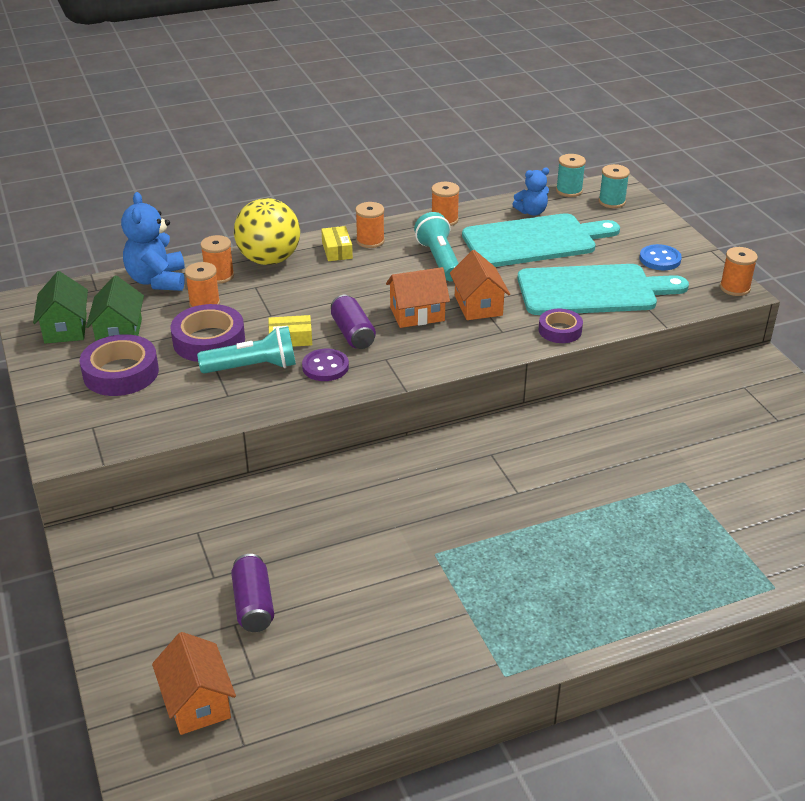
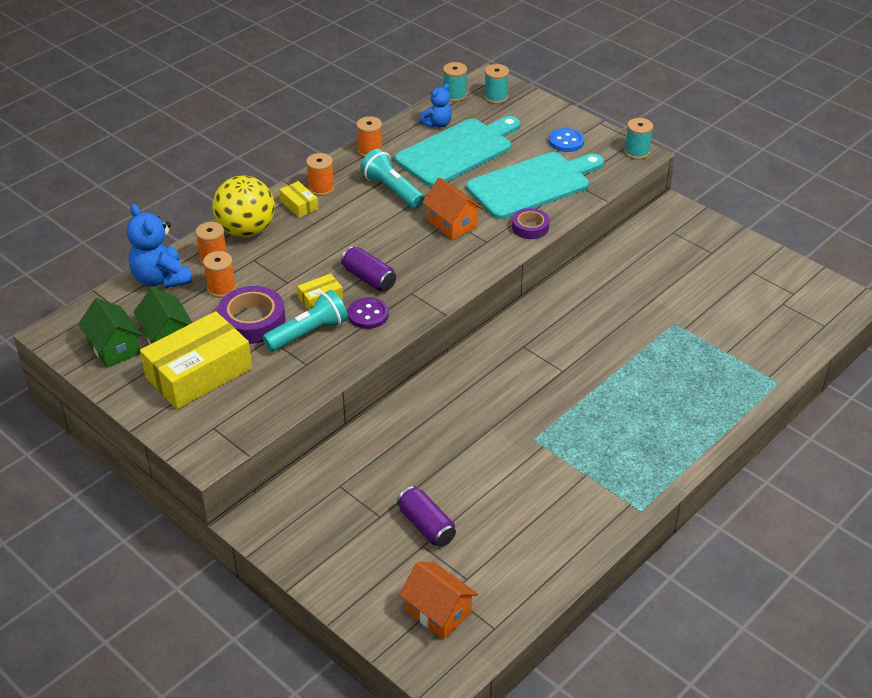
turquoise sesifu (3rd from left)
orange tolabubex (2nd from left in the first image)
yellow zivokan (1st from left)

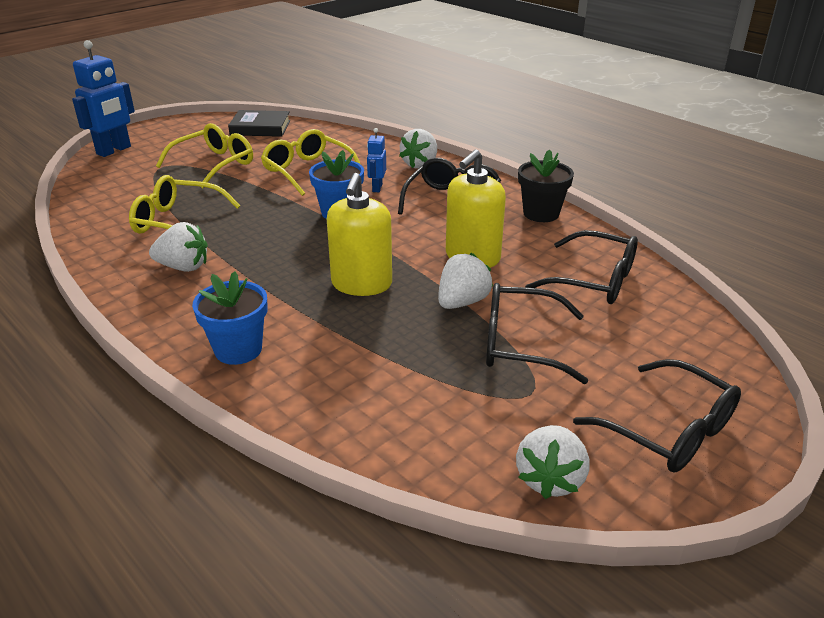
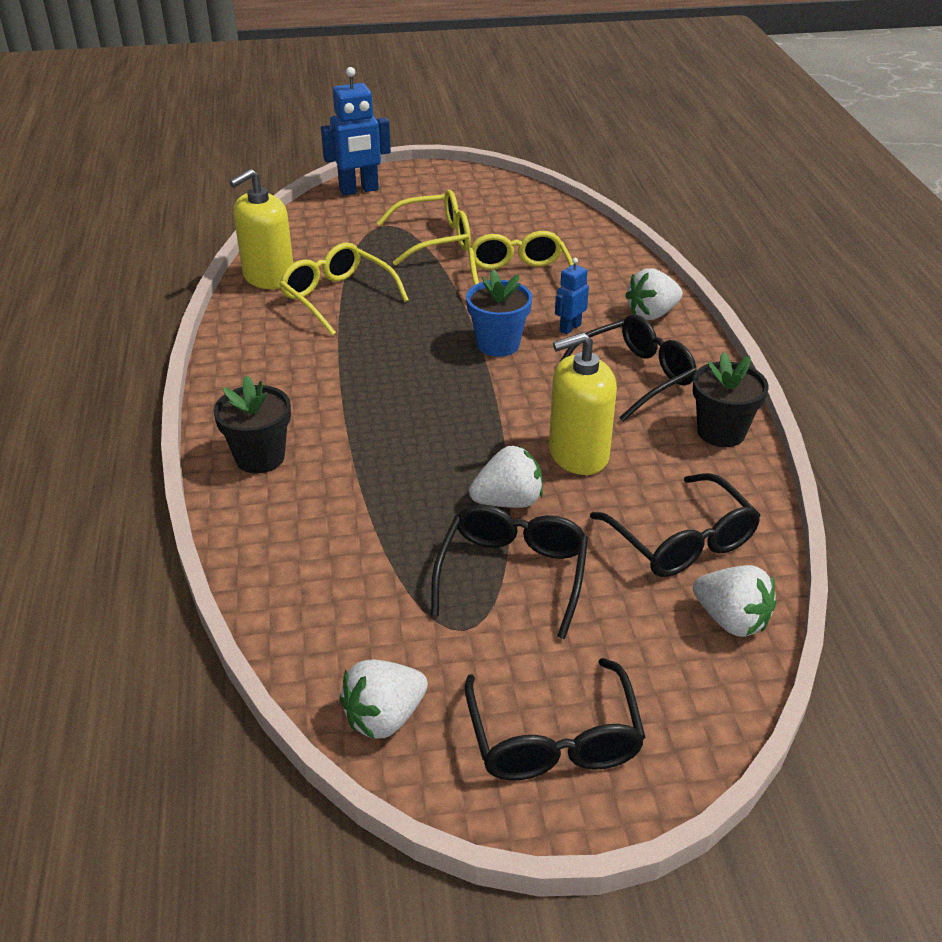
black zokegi
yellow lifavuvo (1st from left)
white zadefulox (4th from left)
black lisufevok (1st from left)
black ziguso (1st from left)

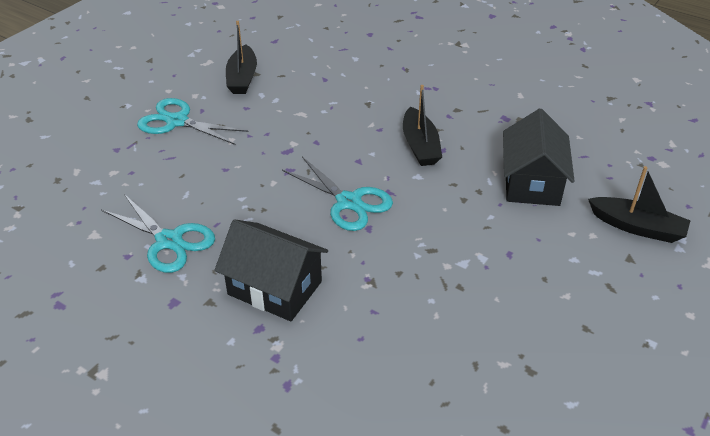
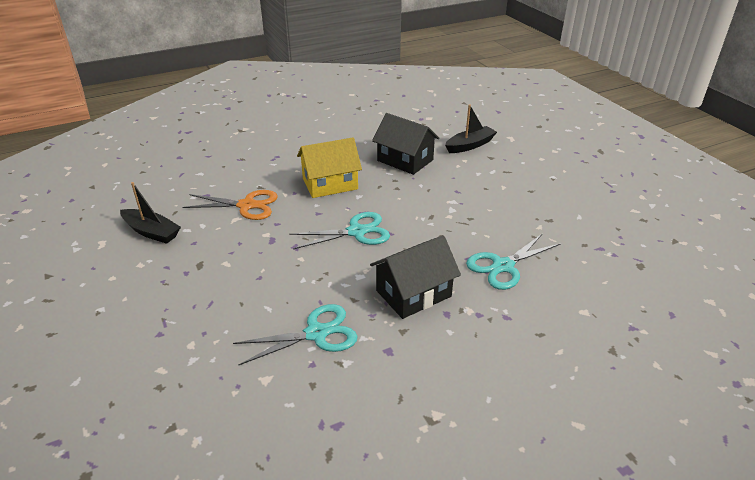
yellow tolabubex
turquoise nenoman (3rd from left)
orange nenoman

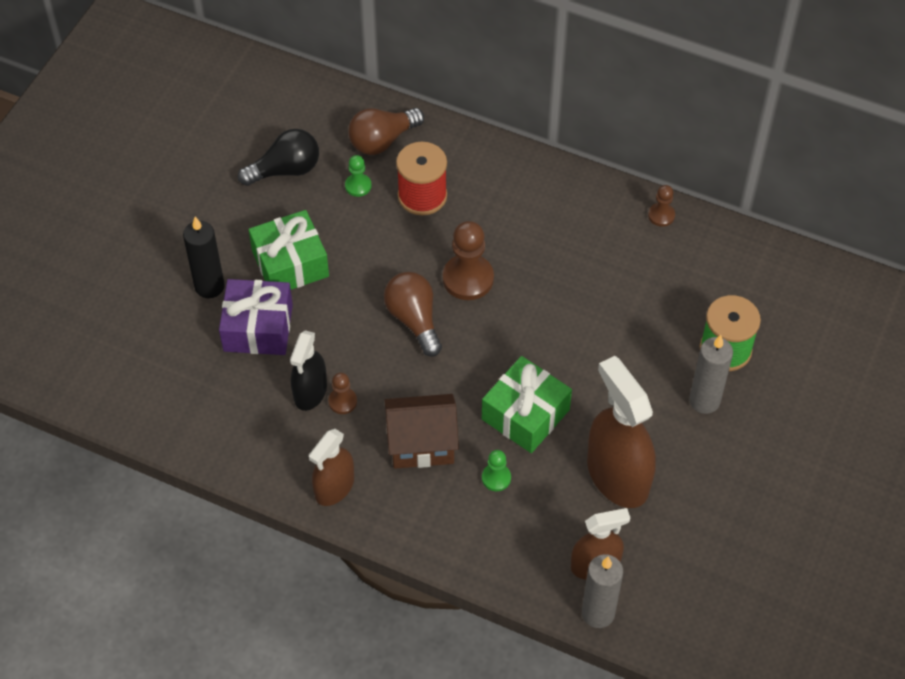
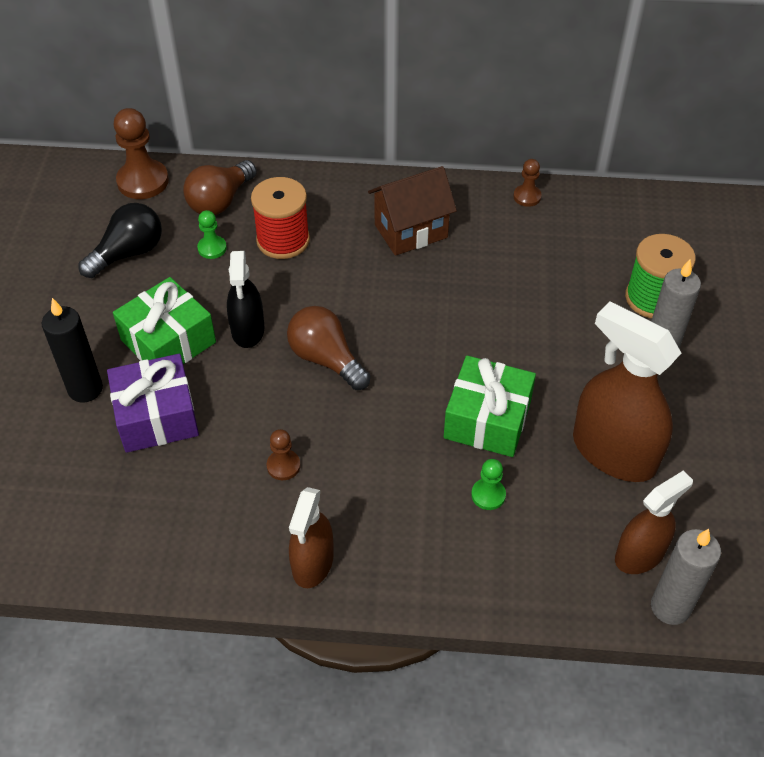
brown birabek (1st from left)
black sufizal
brown tolabubex

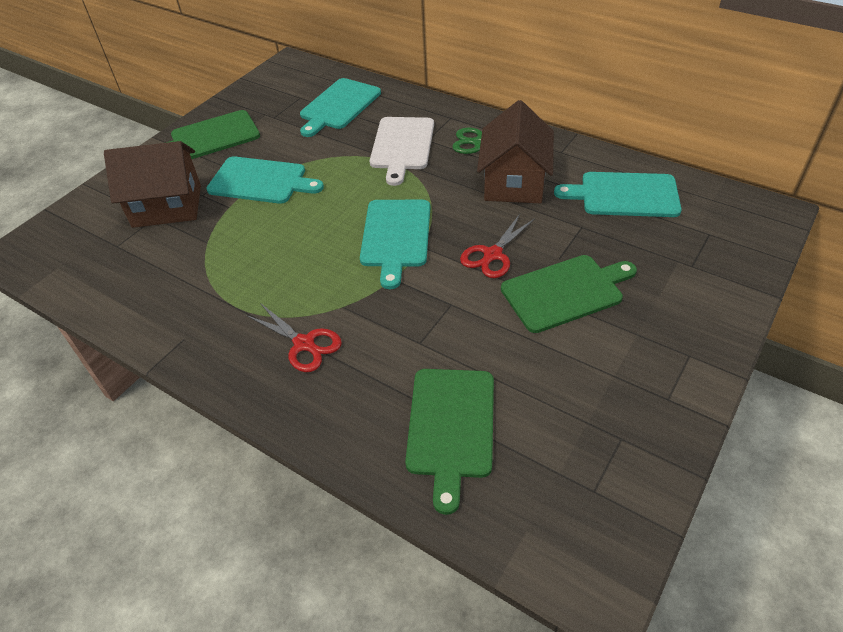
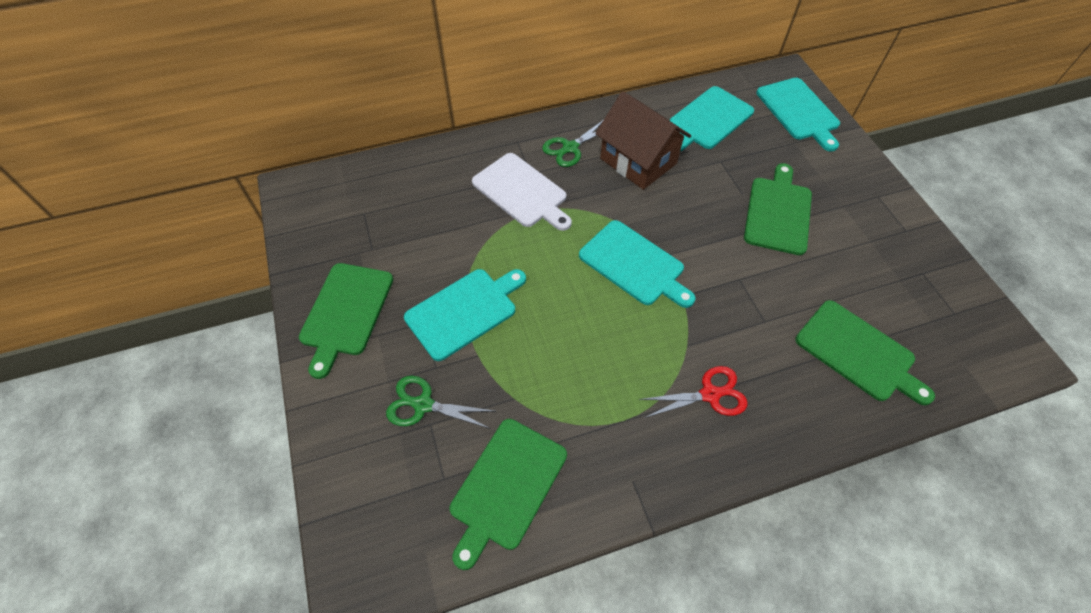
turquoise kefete (4th from left)
green nenoman (1st from left)
red nenoman (2nd from left in the first image)
green kefete (2nd from left)

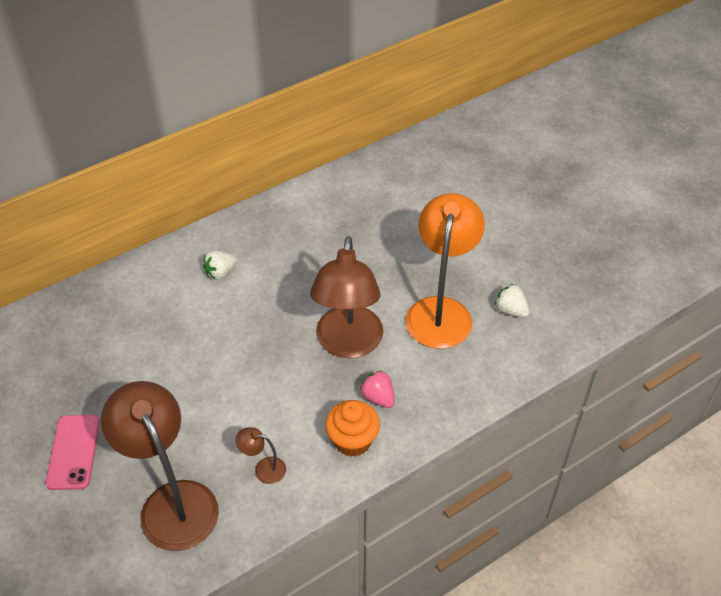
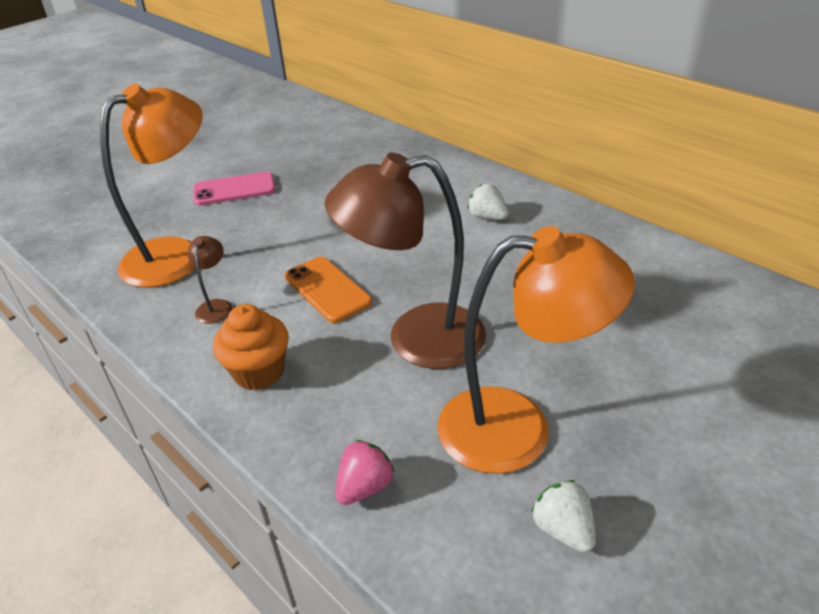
white zadefulox (2nd from left)
pink zadefulox
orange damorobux (1st from left)
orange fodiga

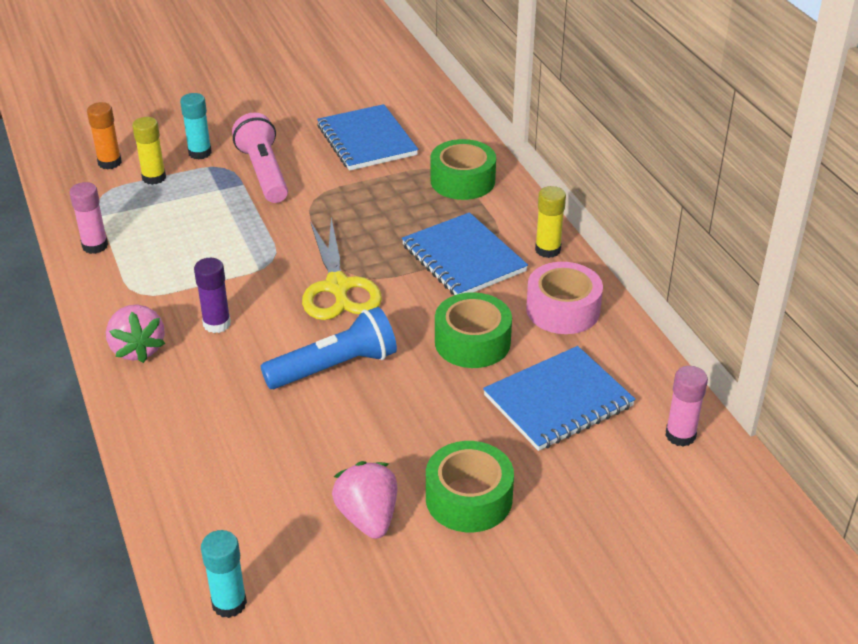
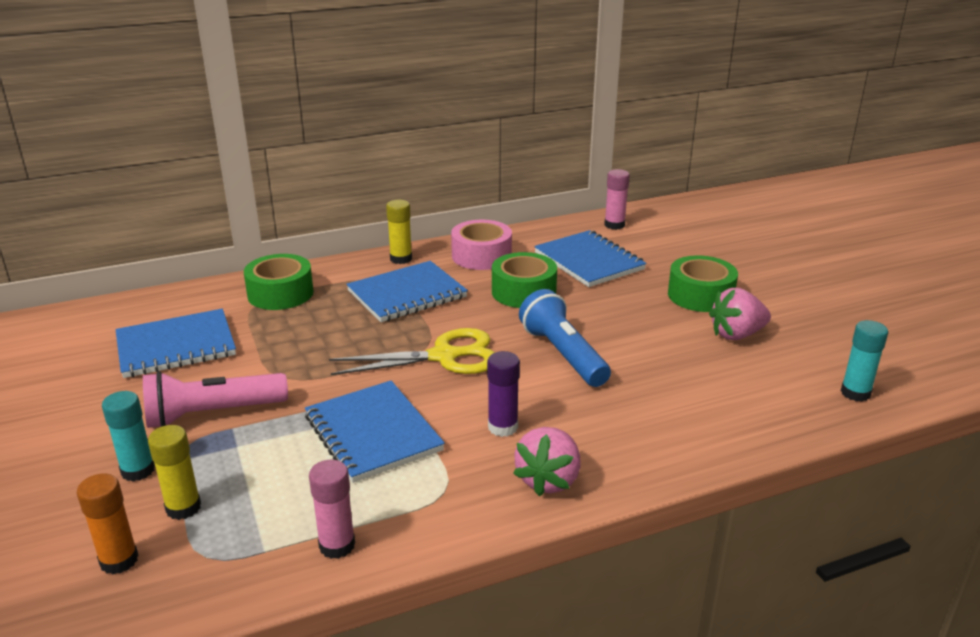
pink zadefulox (1st from left)
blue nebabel (2nd from left)

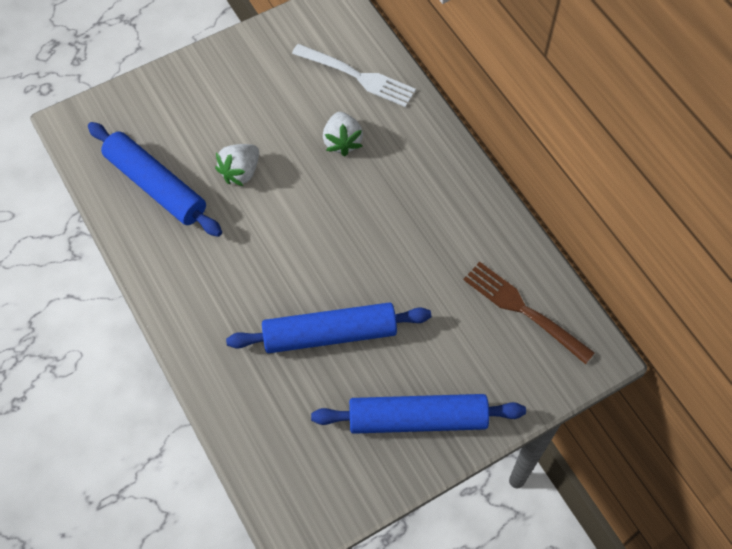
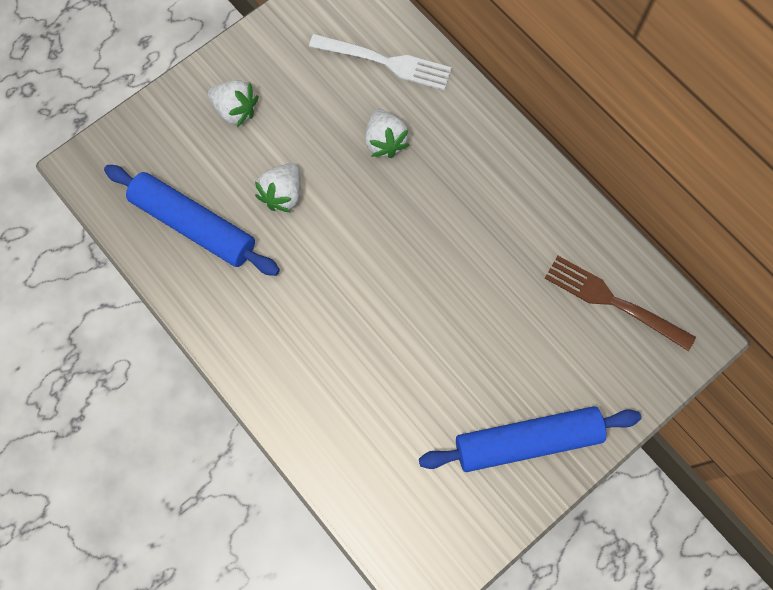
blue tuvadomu (2nd from left in the first image)
white zadefulox (1st from left)

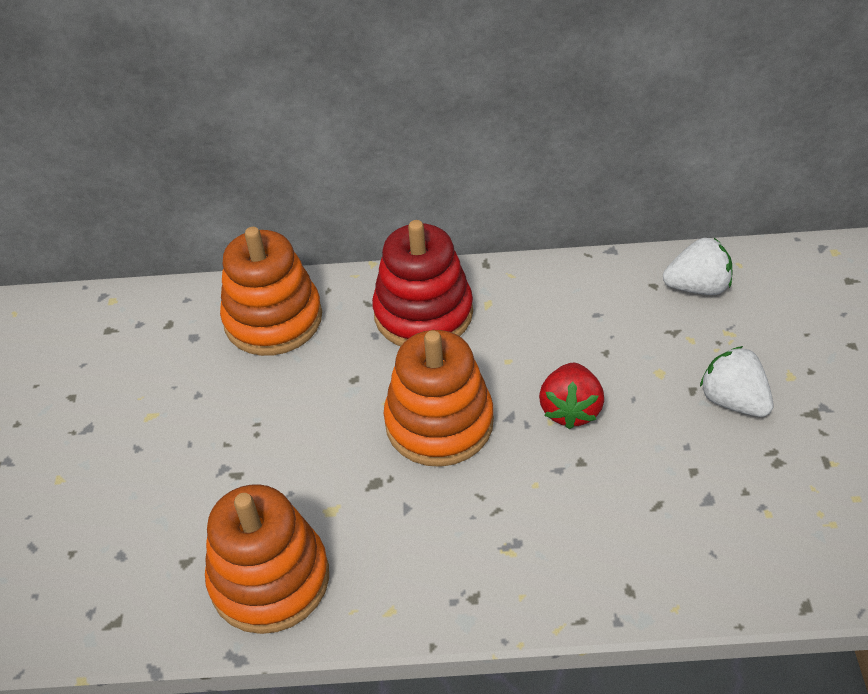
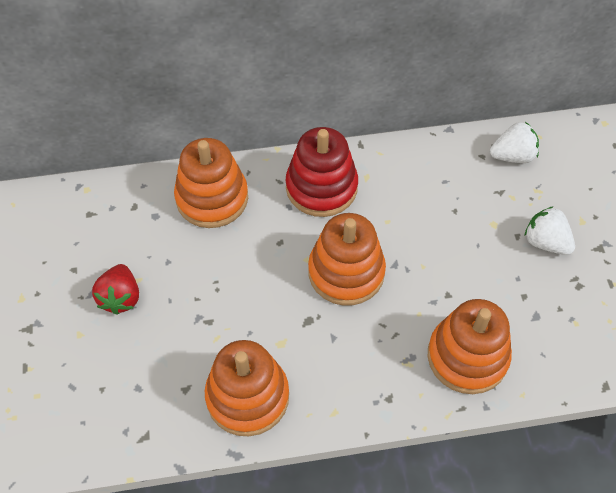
red zadefulox
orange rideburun (4th from left)

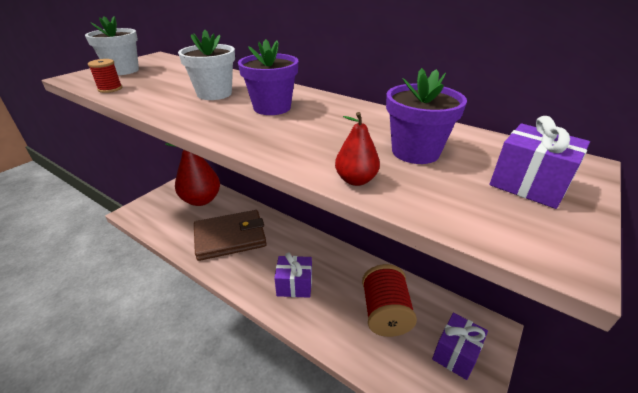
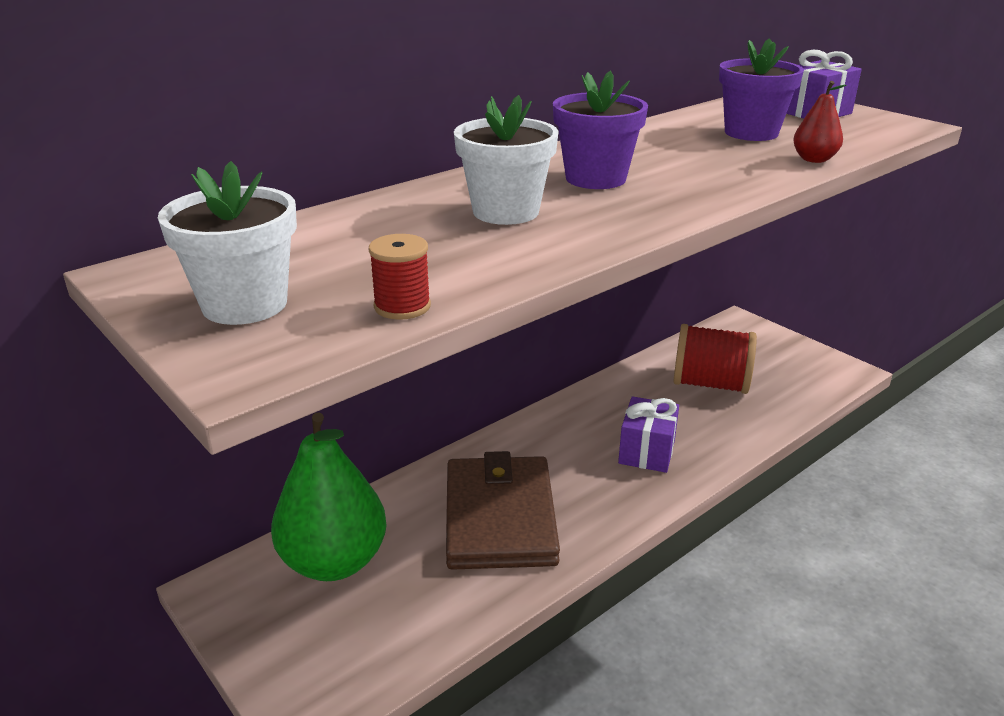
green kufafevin
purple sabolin (2nd from left in the first image)

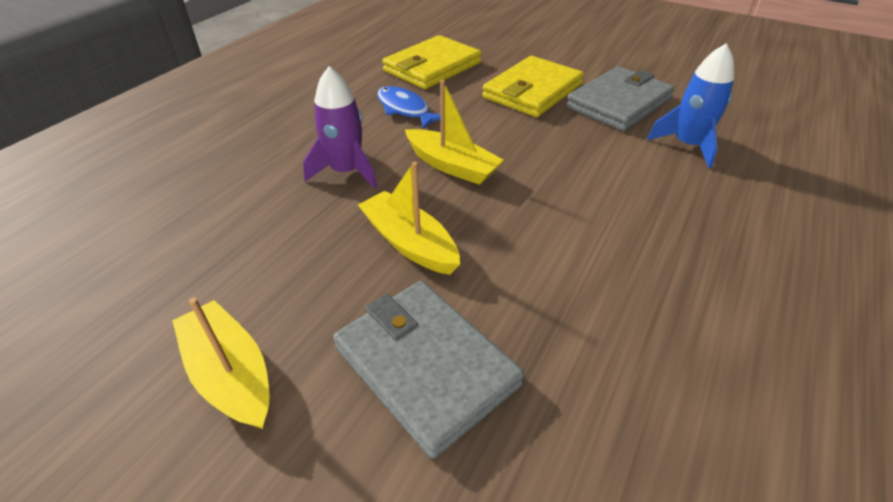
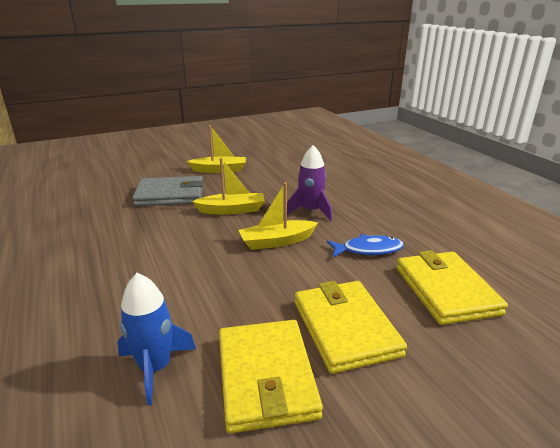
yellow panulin (1st from left)

